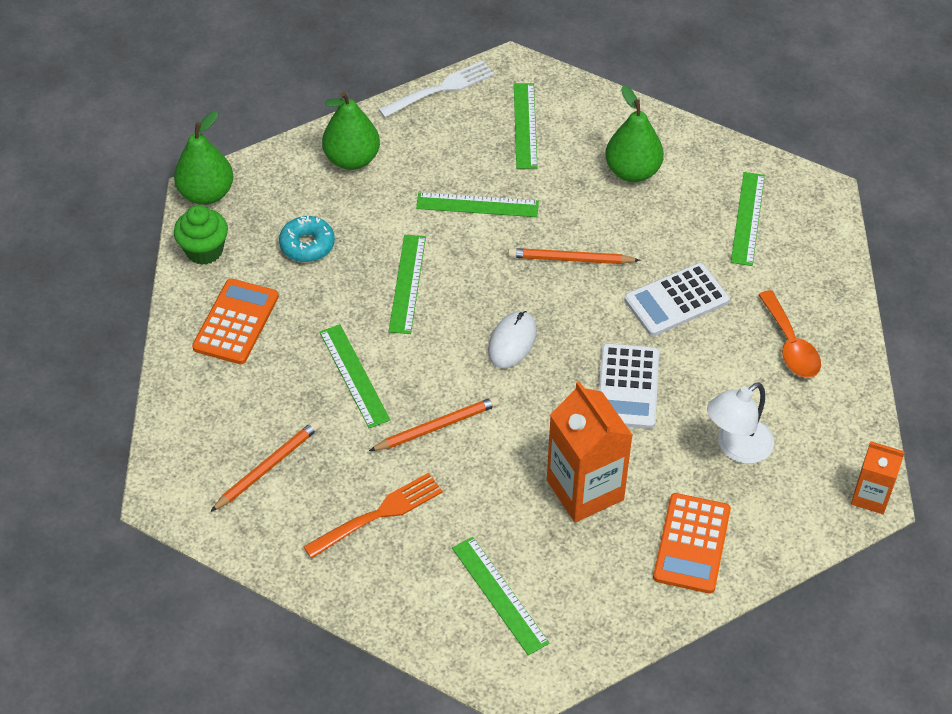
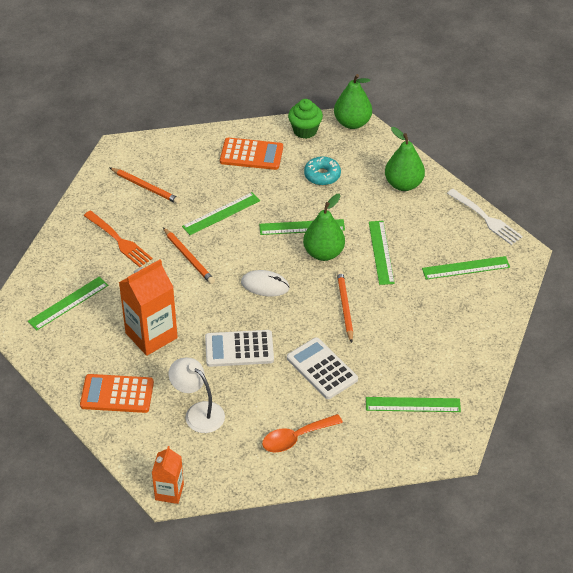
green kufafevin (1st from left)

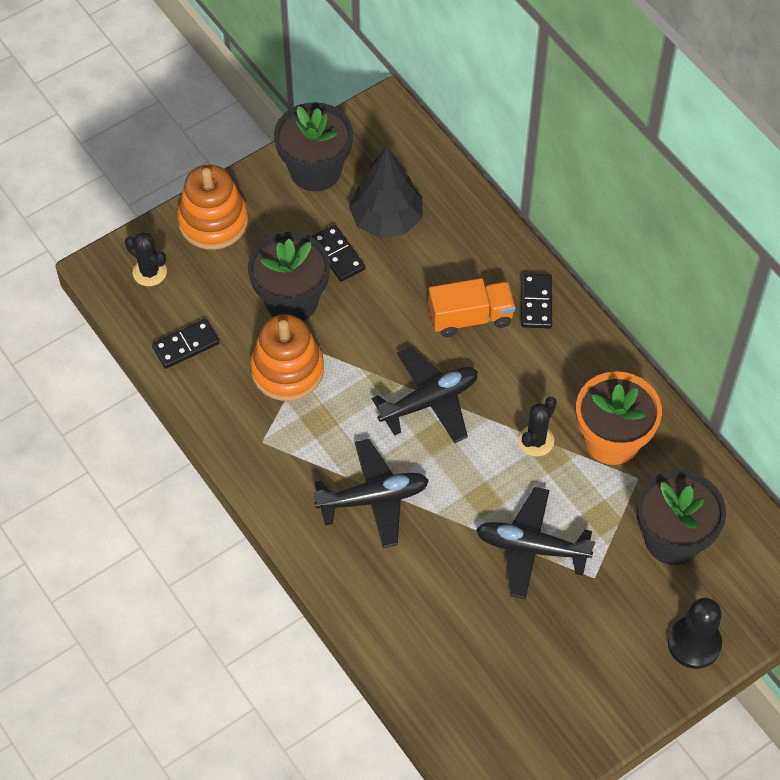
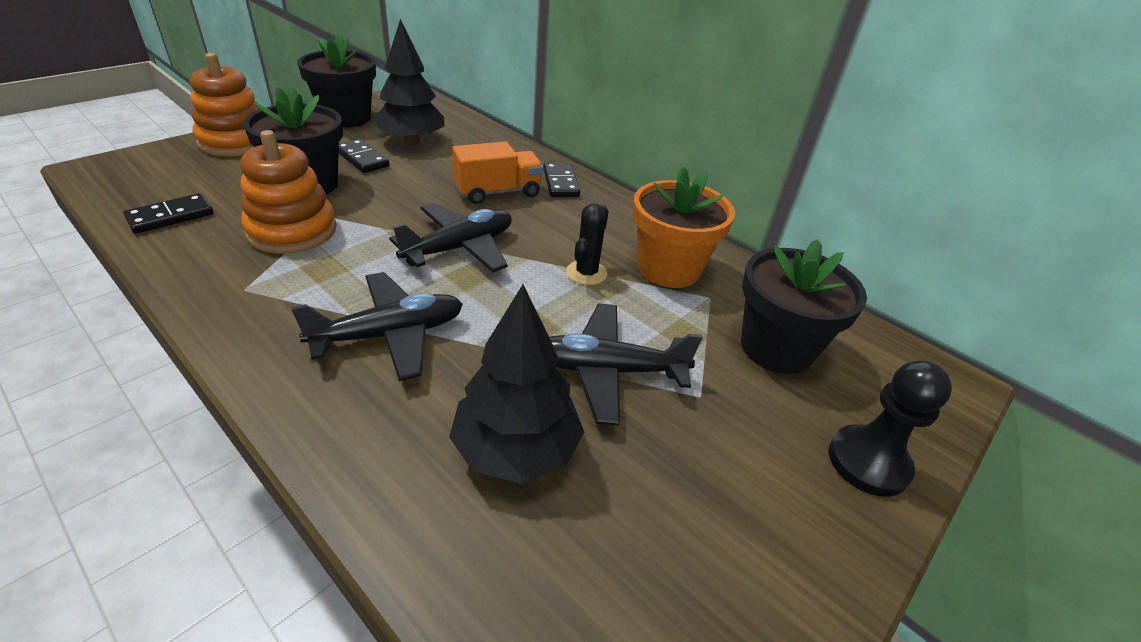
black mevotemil (1st from left in the first image)
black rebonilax (2nd from left)

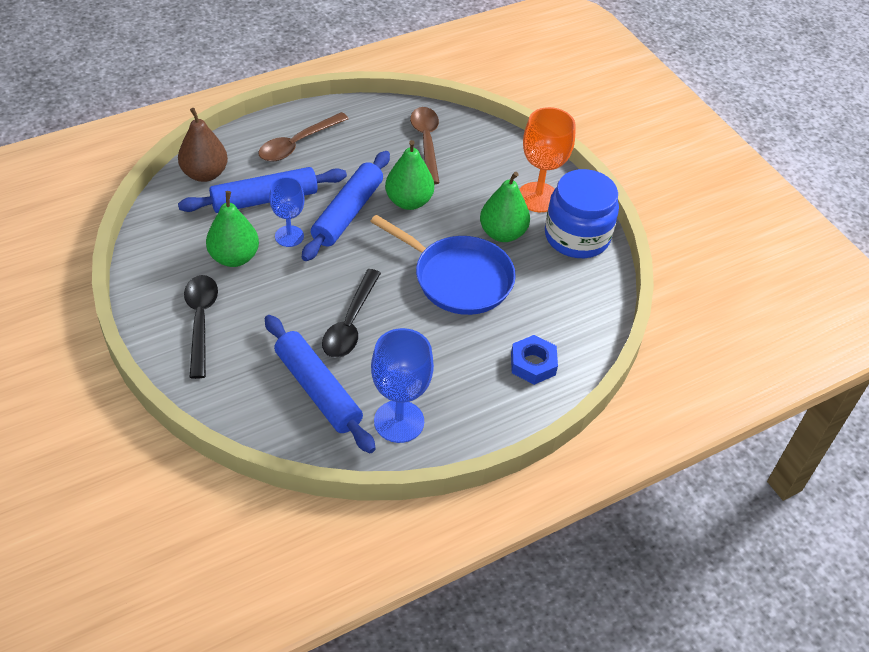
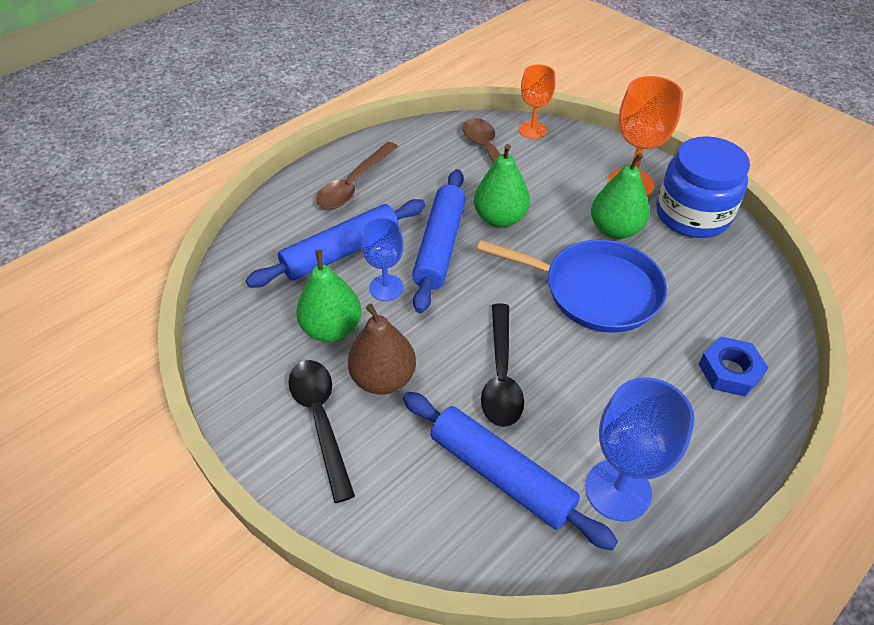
brown kufafevin
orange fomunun (1st from left)

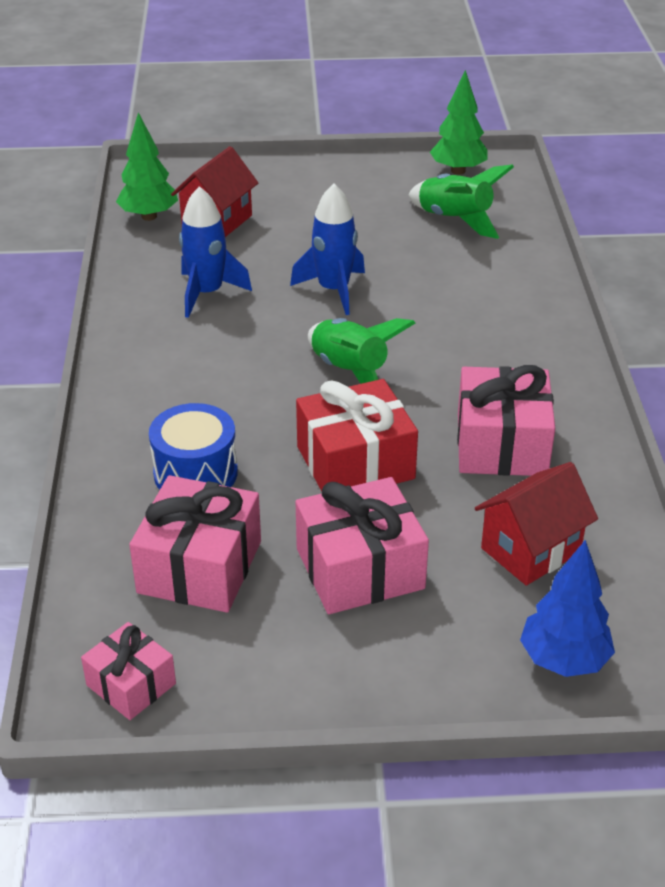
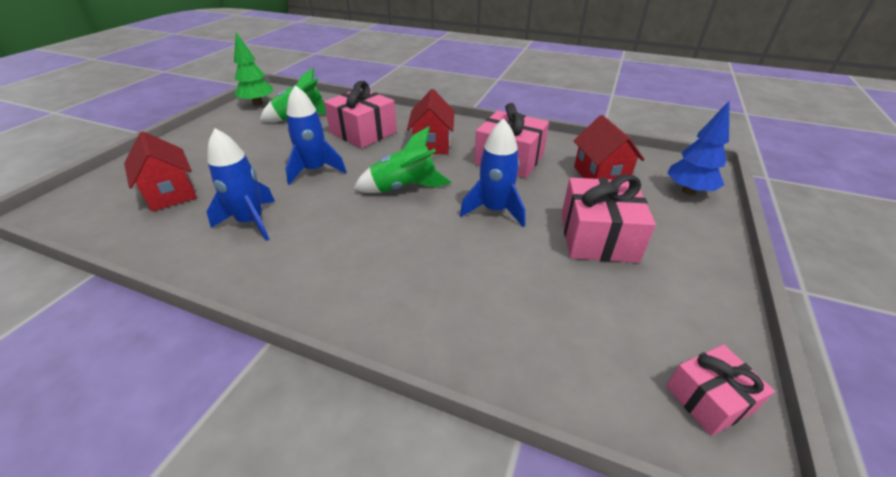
green rebonilax (1st from left in the first image)
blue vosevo (3rd from left)
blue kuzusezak
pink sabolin (1st from left)
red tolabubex (2nd from left)

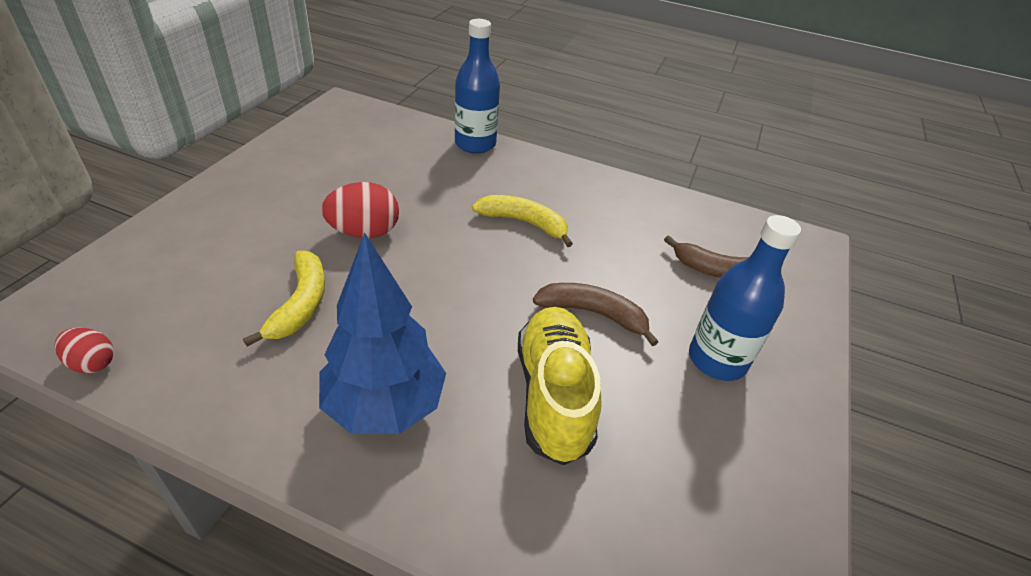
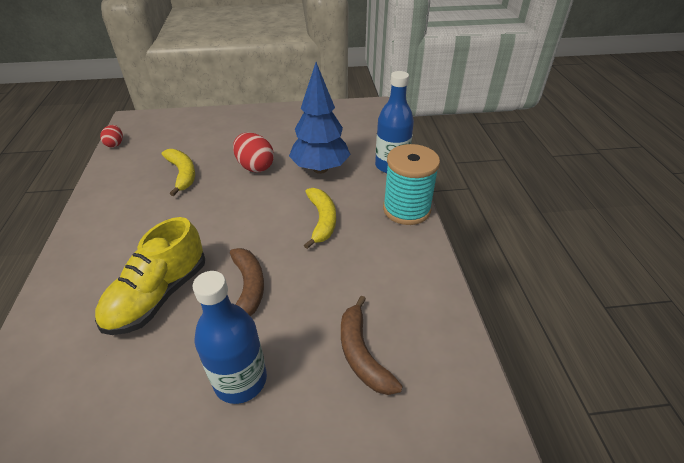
blue rebonilax
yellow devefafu (1st from left)
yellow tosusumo
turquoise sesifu

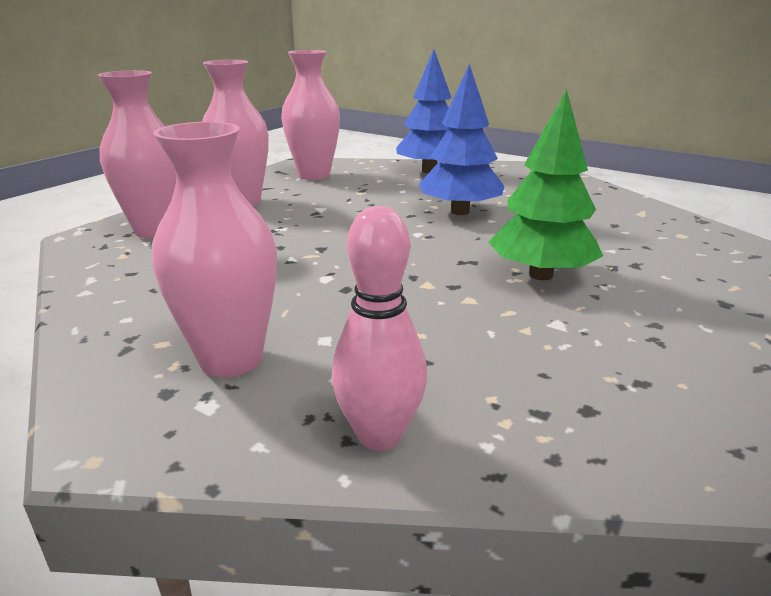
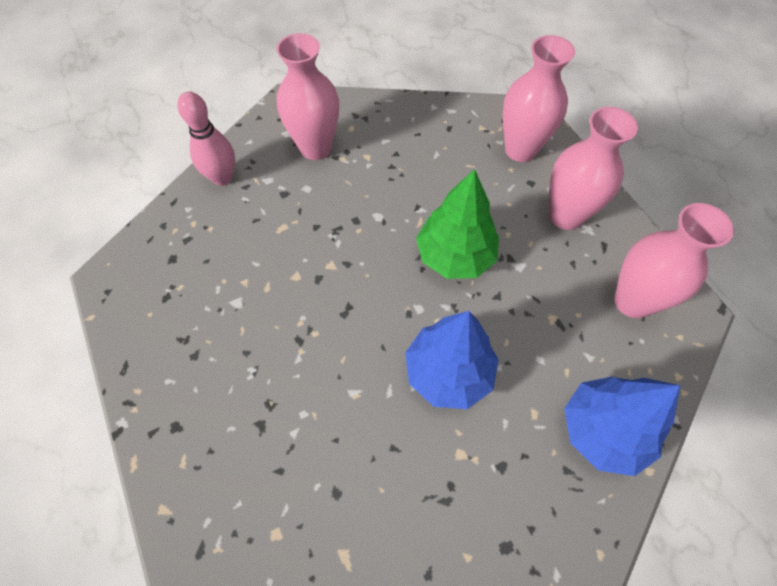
green rebonilax

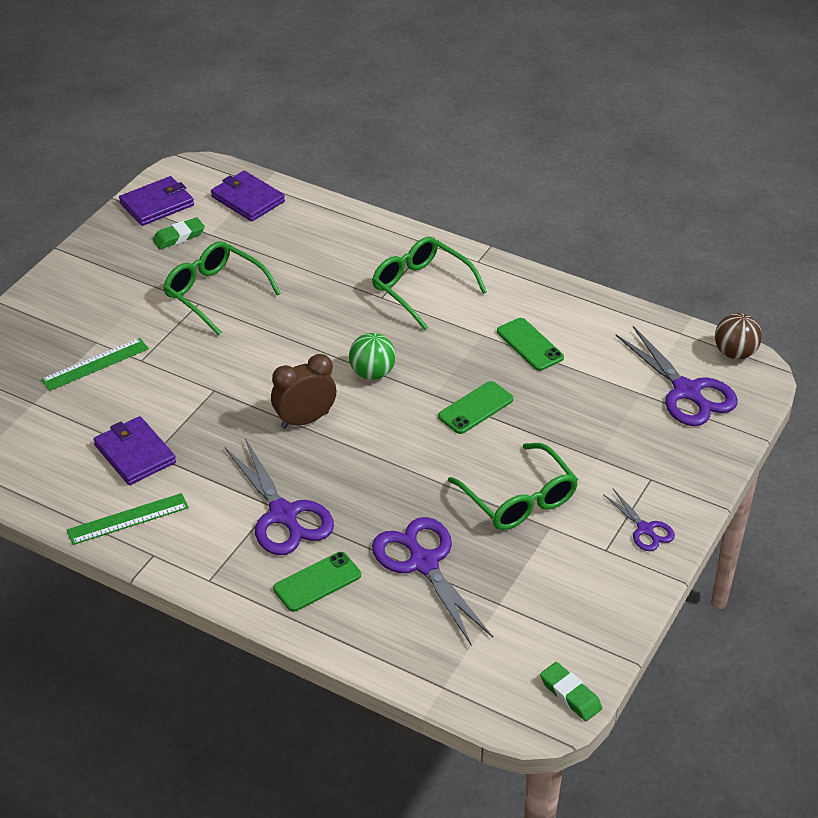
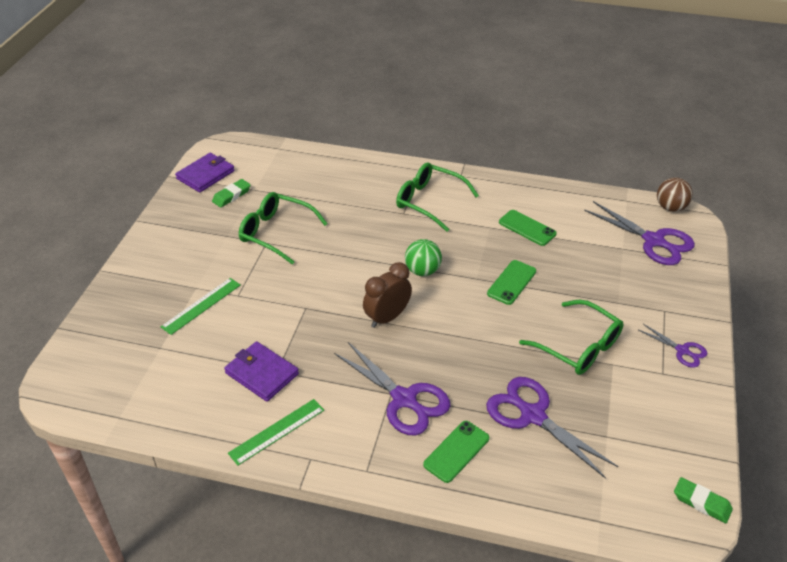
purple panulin (3rd from left in the first image)

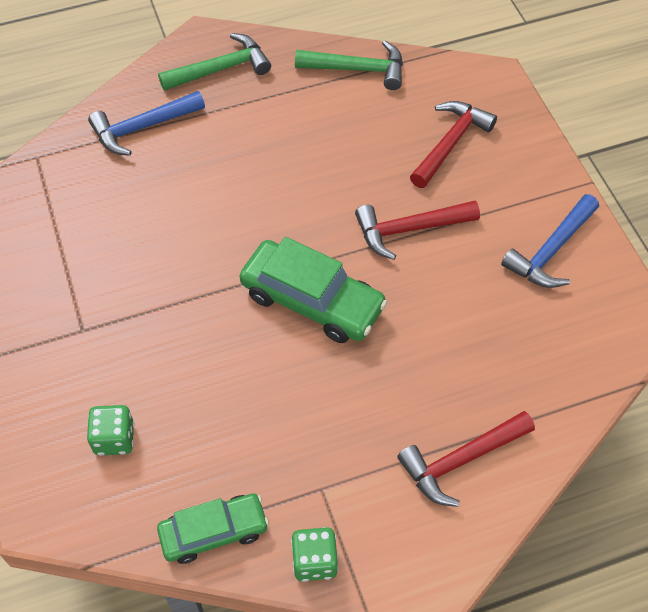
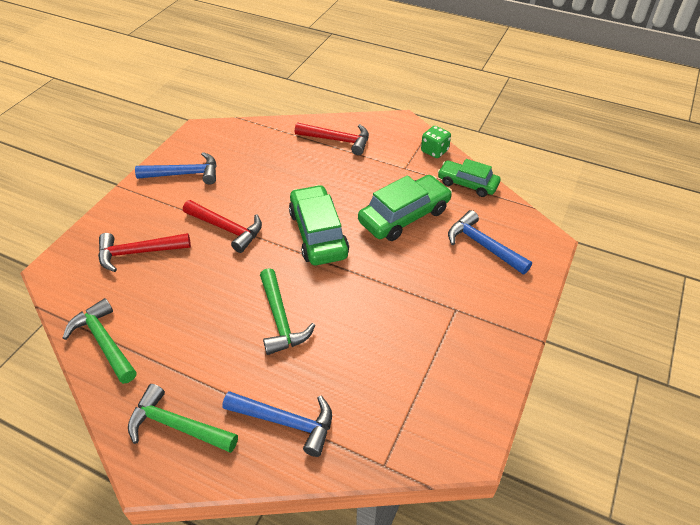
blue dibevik (3rd from left)
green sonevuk (2nd from left)
green dibevik (3rd from left)

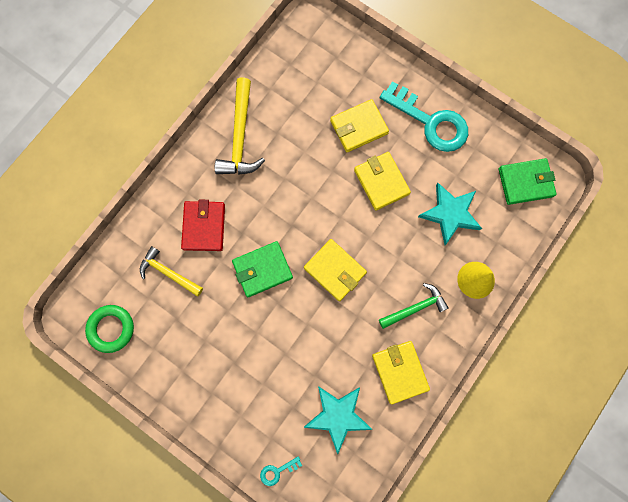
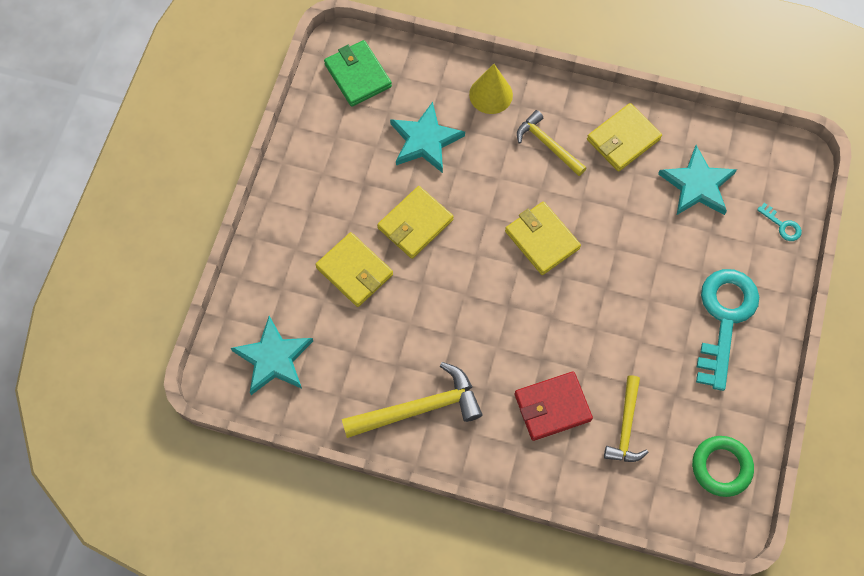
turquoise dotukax (1st from left)
yellow panulin (3rd from left)
green panulin (1st from left in the first image)
yellow dibevik (2nd from left)
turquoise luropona (1st from left)

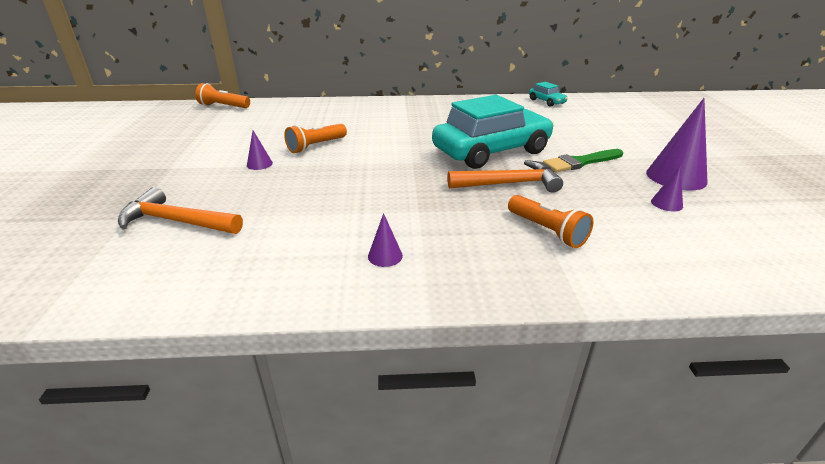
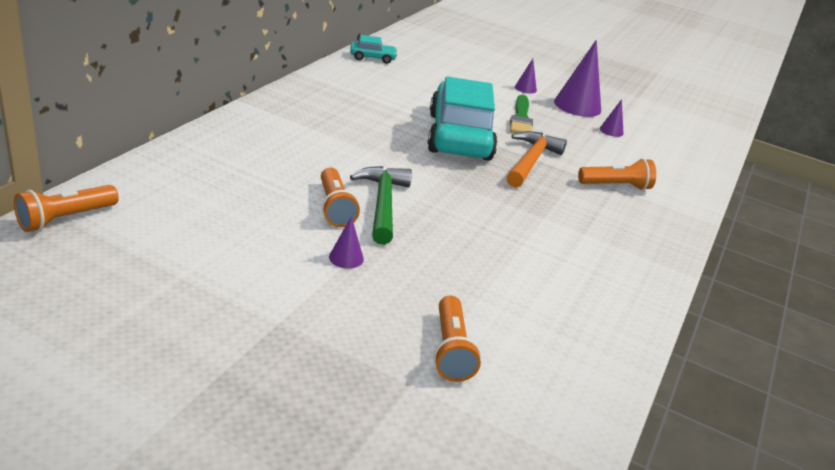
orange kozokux (3rd from left)
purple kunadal (2nd from left)
green dibevik

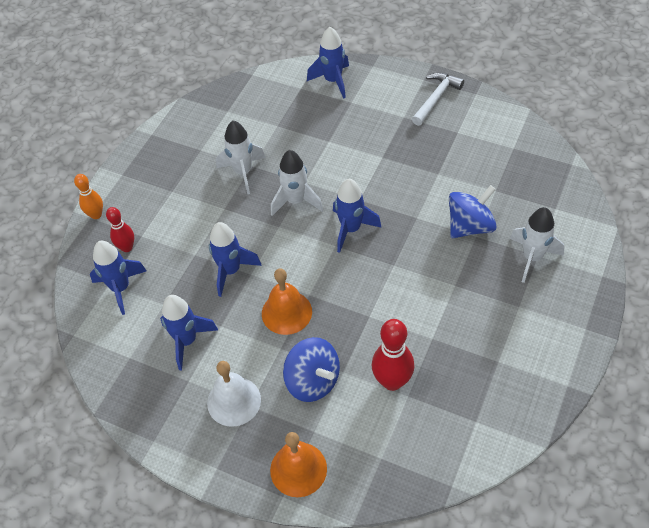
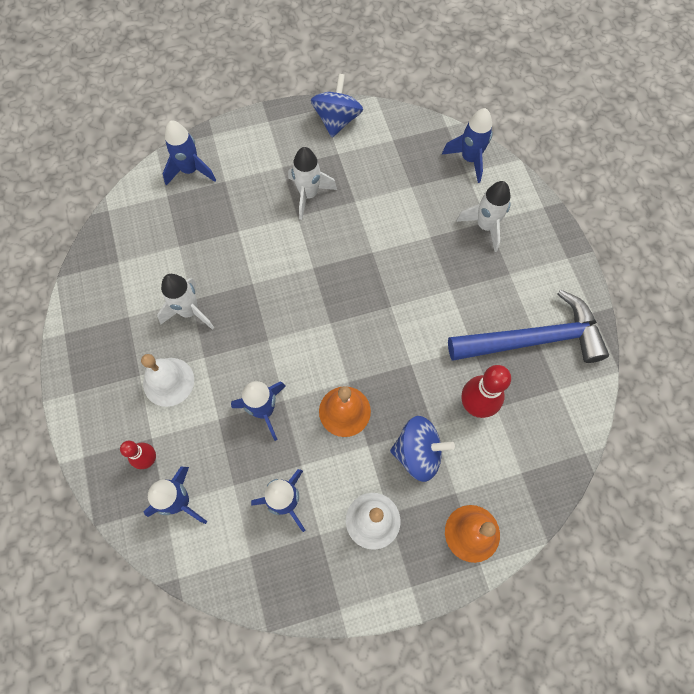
white dibevik
white vosevo (2nd from left)
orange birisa
blue vosevo (5th from left)
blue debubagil (1st from left)
blue dibevik
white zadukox (1st from left)

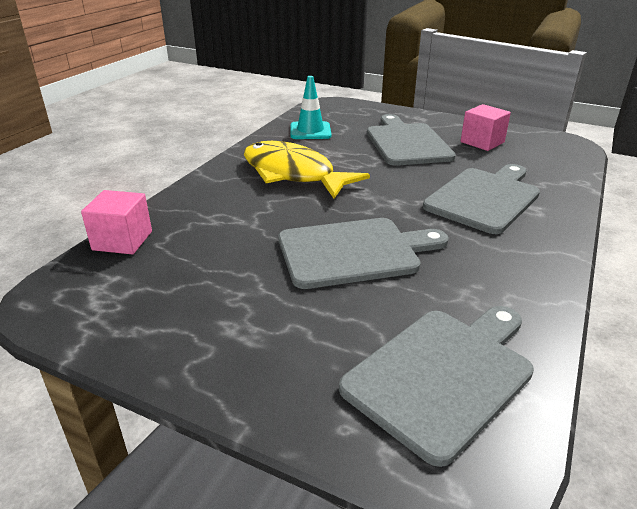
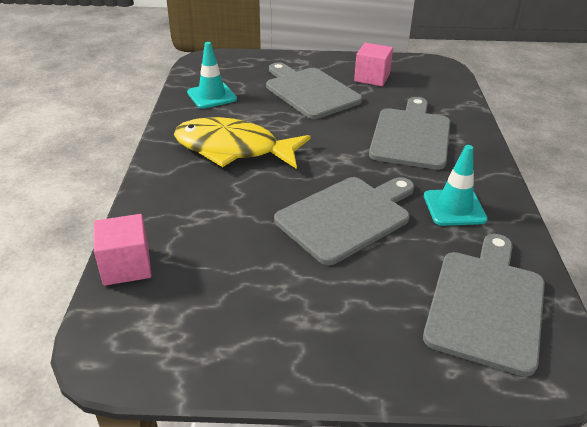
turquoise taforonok (2nd from left)

